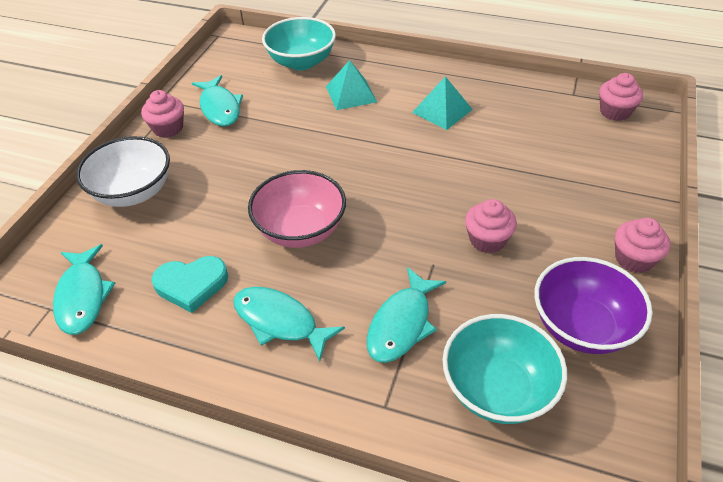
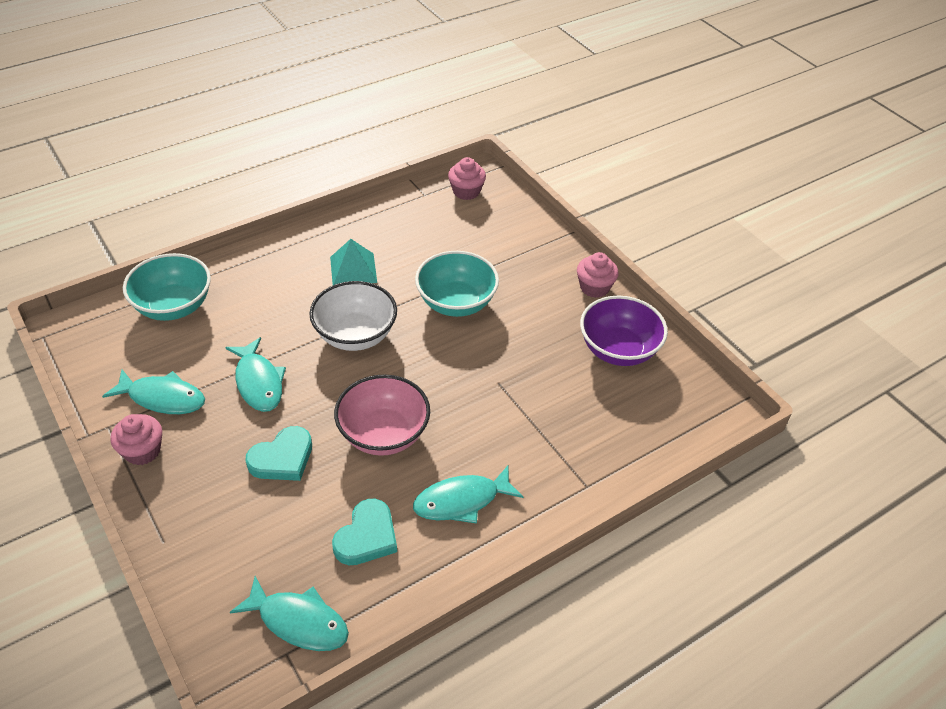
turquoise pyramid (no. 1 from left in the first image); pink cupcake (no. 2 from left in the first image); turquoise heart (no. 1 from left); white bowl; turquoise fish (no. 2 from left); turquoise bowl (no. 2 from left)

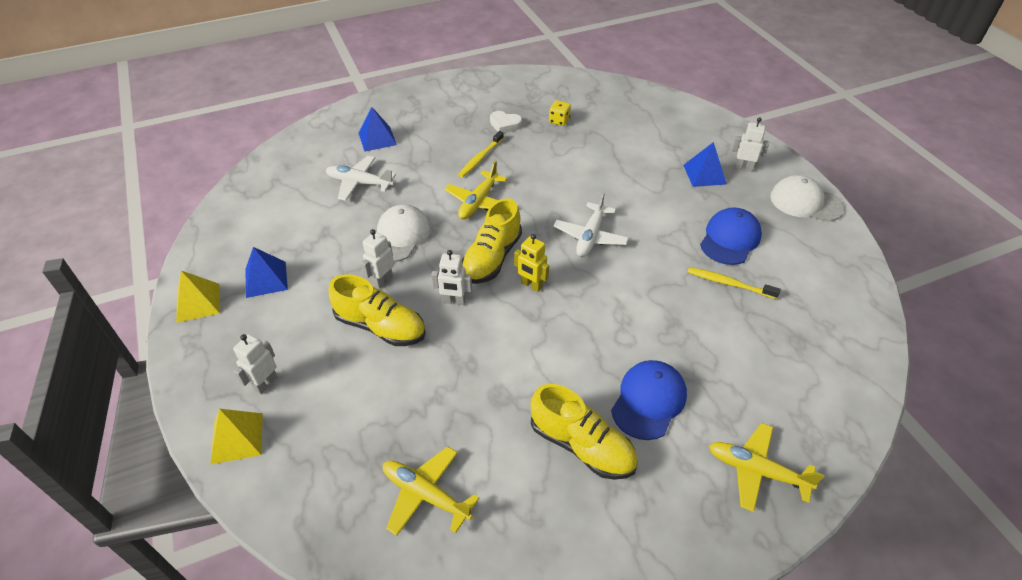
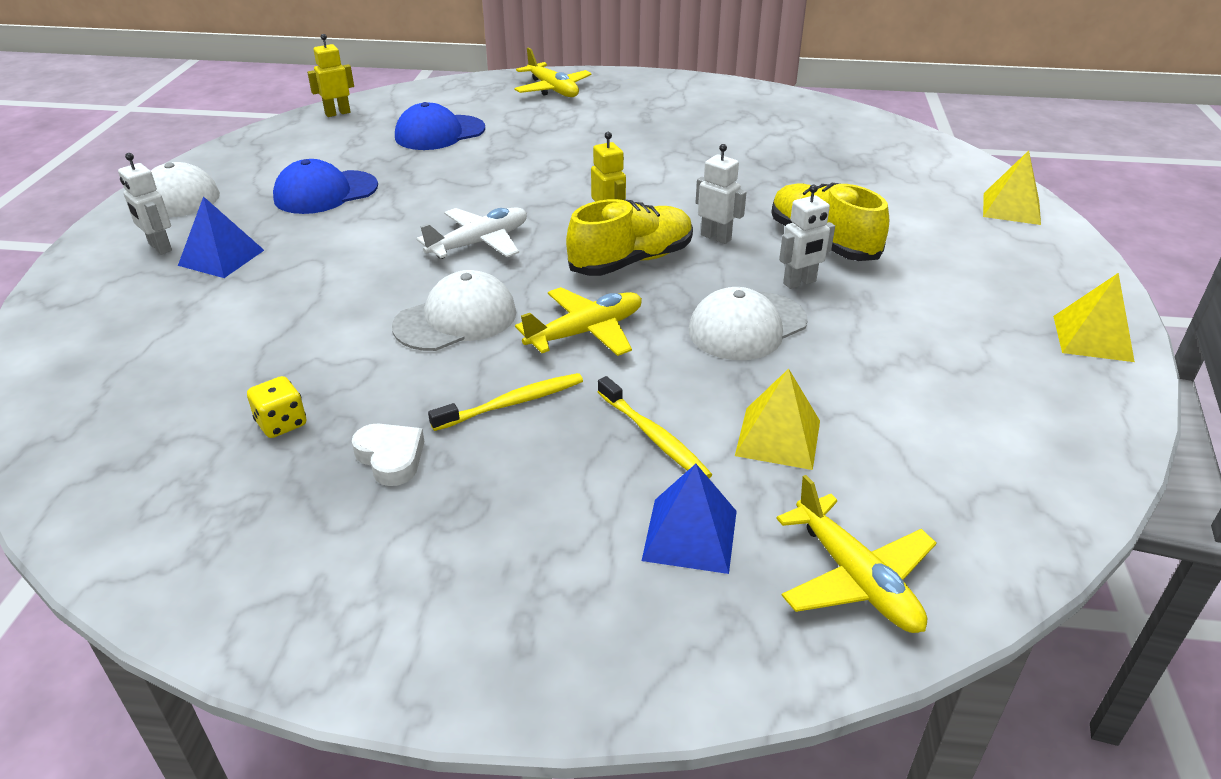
white robot (no. 1 from left in the first image); blue pyramid (no. 1 from left in the first image); yellow shoe (no. 3 from left in the first image); yellow robot (no. 1 from left); white cap (no. 2 from left); yellow plane (no. 3 from left); blue cap (no. 2 from left); yellow toothbrush (no. 2 from left); yellow pyramid (no. 1 from left)

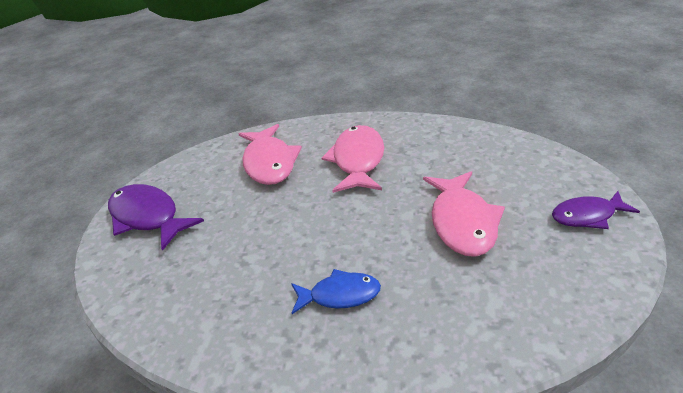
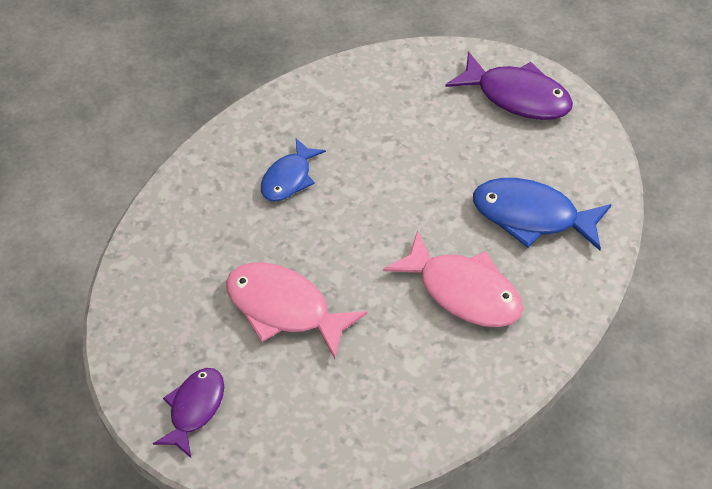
blue fish (no. 2 from left); purple fish (no. 2 from left)

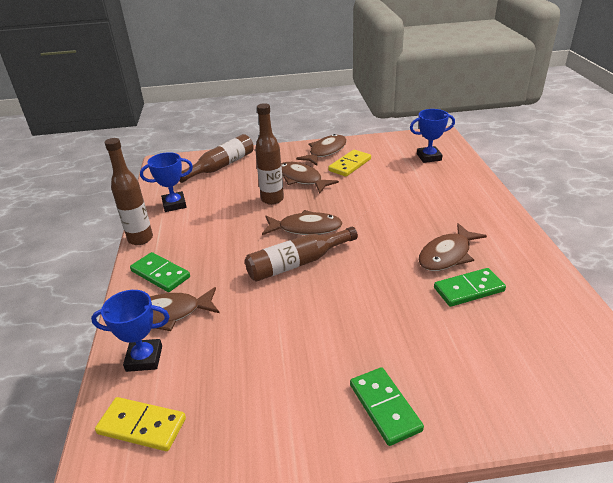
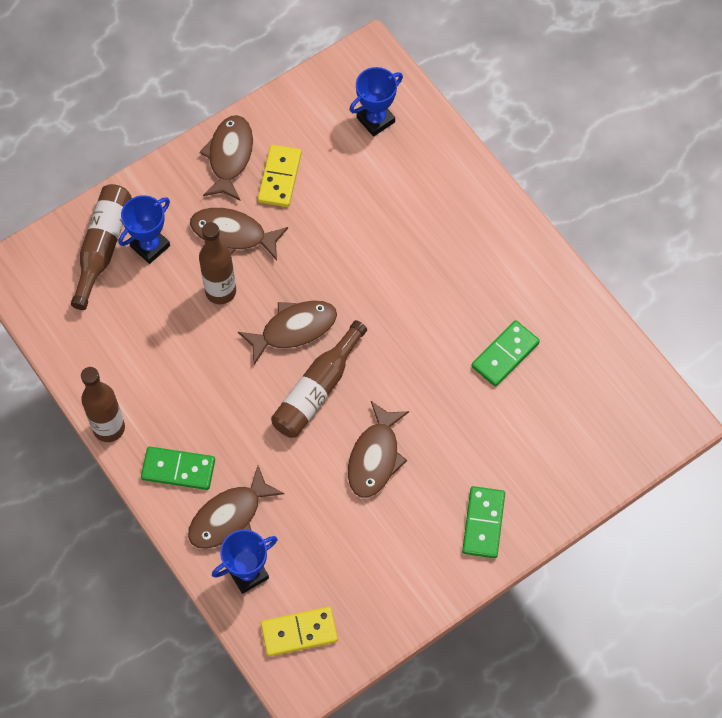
blue trophy (no. 1 from left); brown fish (no. 5 from left); green domino (no. 2 from left)

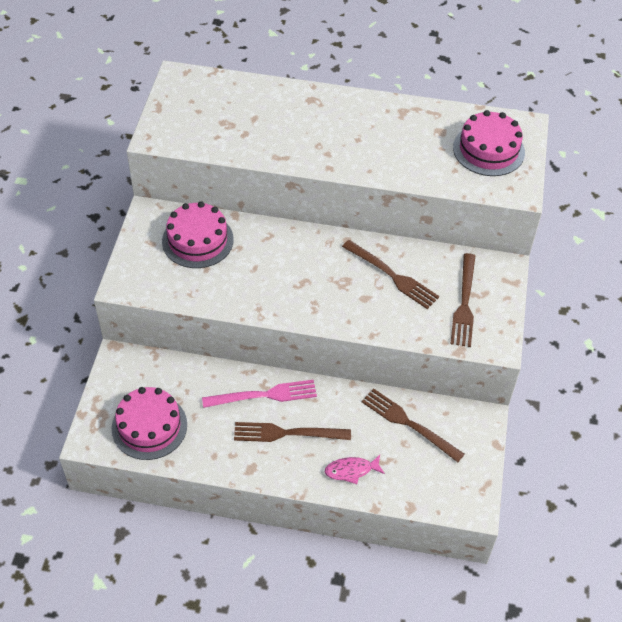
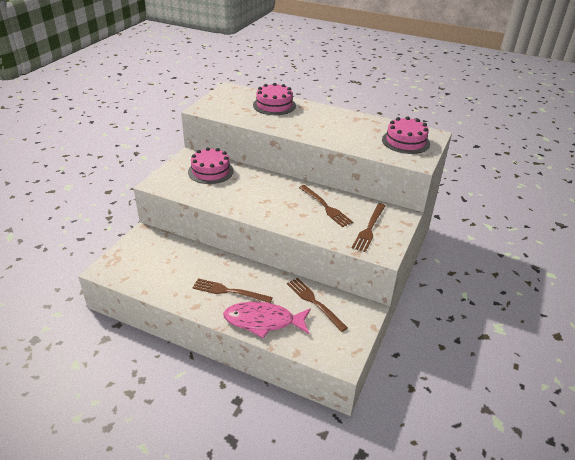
pink fork; pink cake (no. 2 from left); pink fish

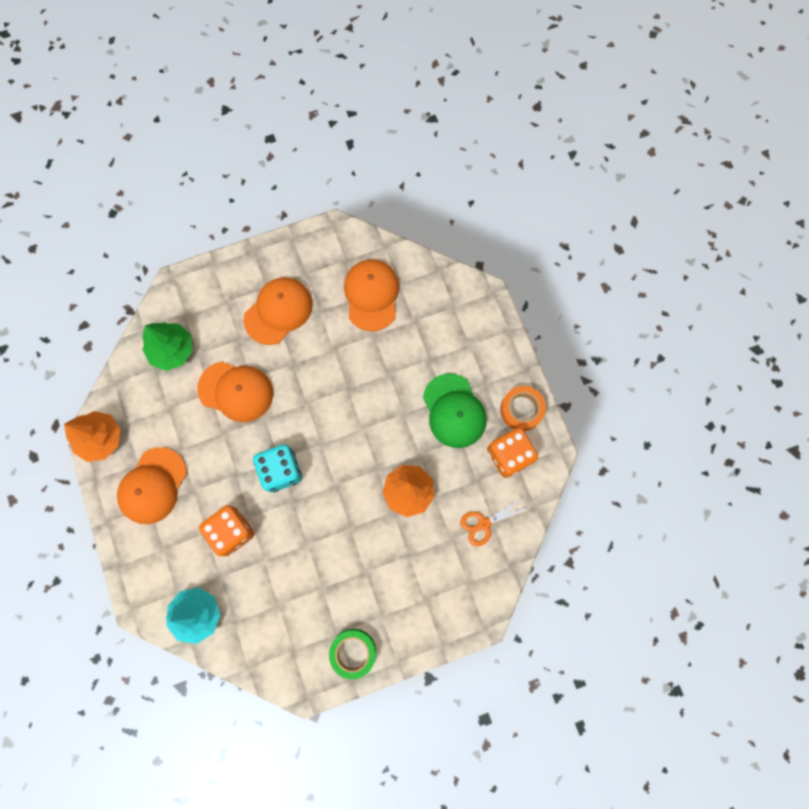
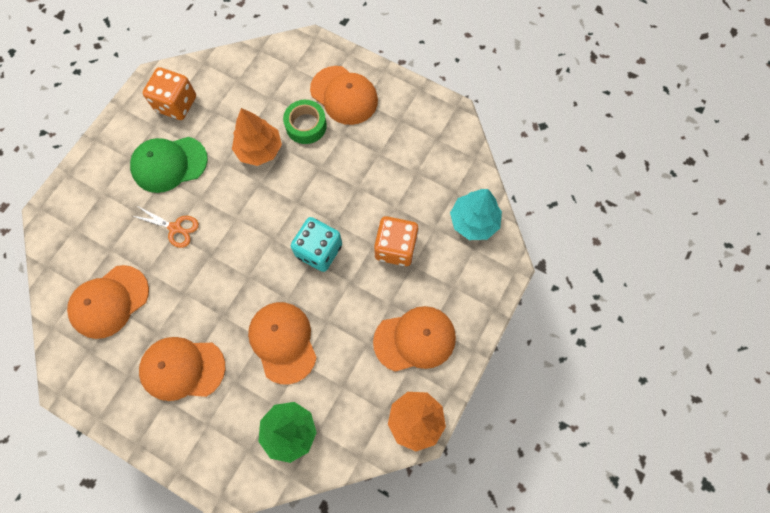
orange tape; orange cap (no. 4 from left); green tape; orange scissors; green cap

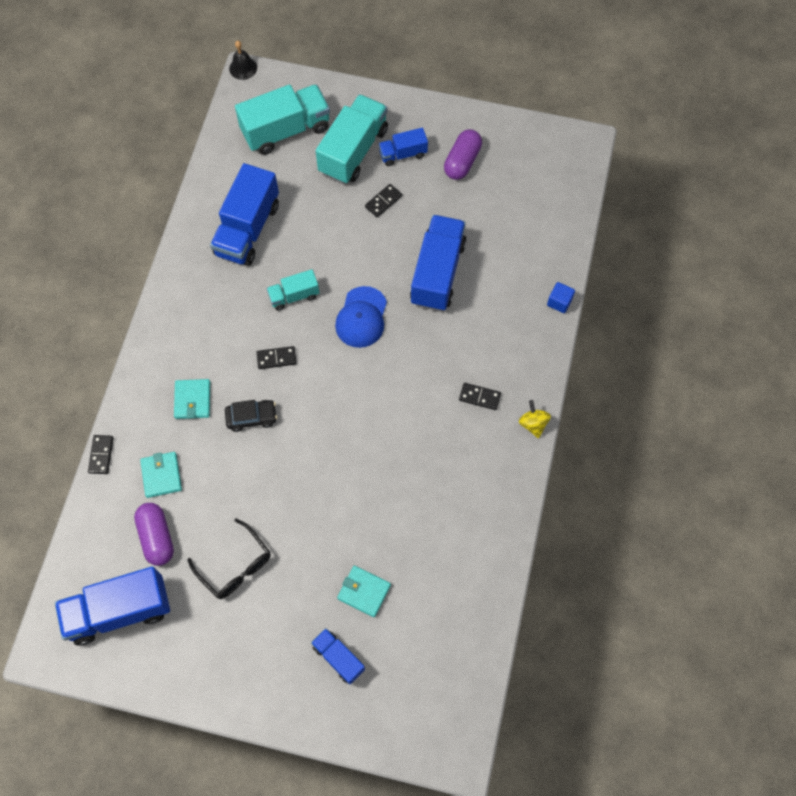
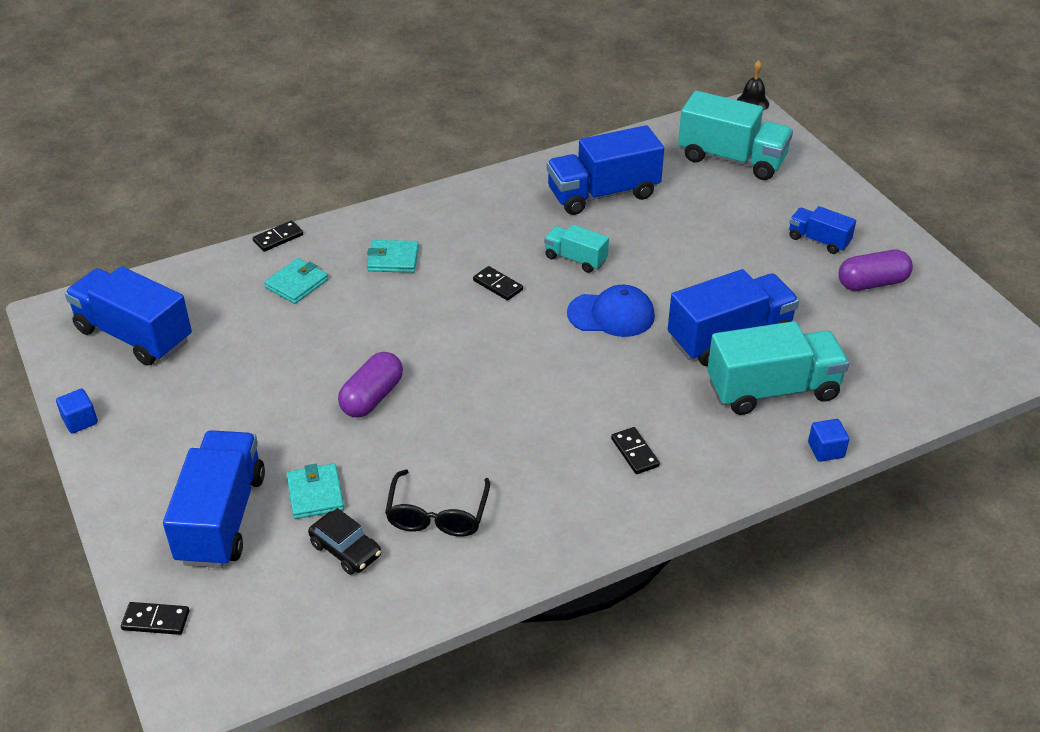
yellow spinning top; blue cube (no. 1 from left); purple capsule (no. 1 from left); black glasses; black car; turquoise truck (no. 3 from left); black domino (no. 1 from left); turquoise wallet (no. 3 from left); blue cap; blue truck (no. 2 from left)

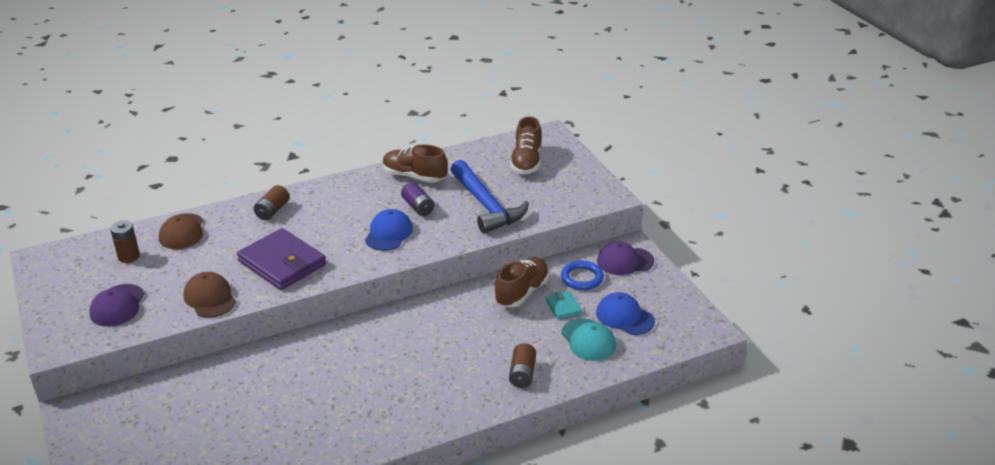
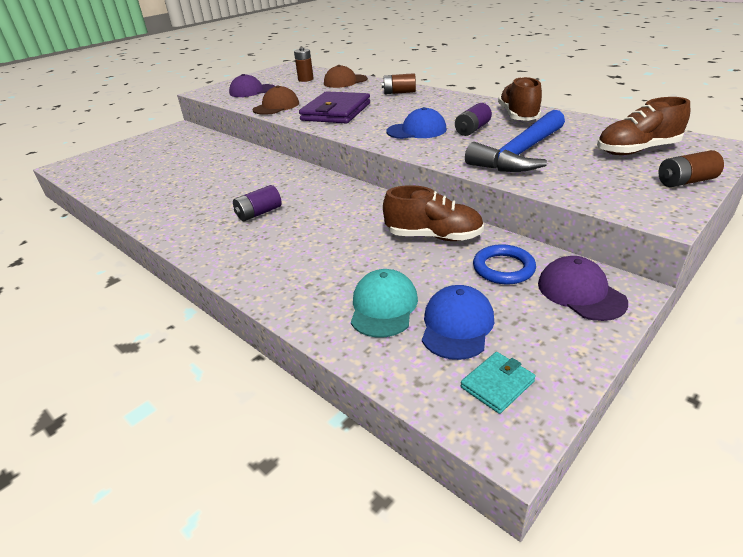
purple battery (no. 1 from left); brown battery (no. 3 from left); turquoise wallet; turquoise cap

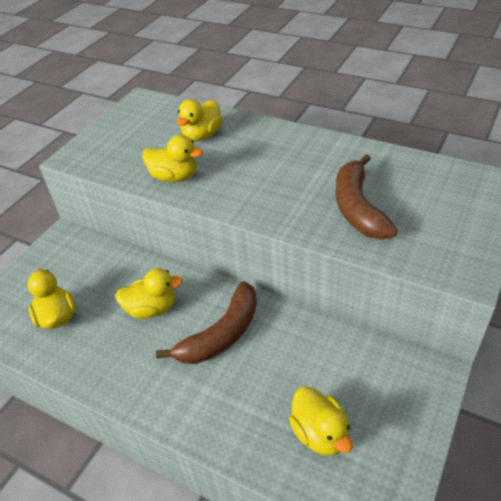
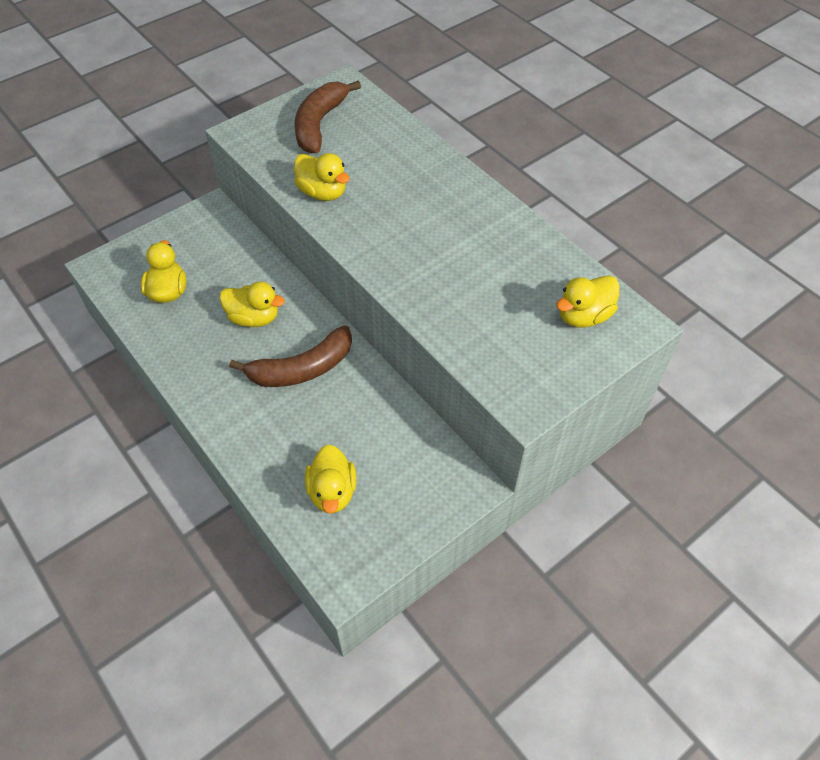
yellow duck (no. 5 from left); brown banana (no. 2 from left)

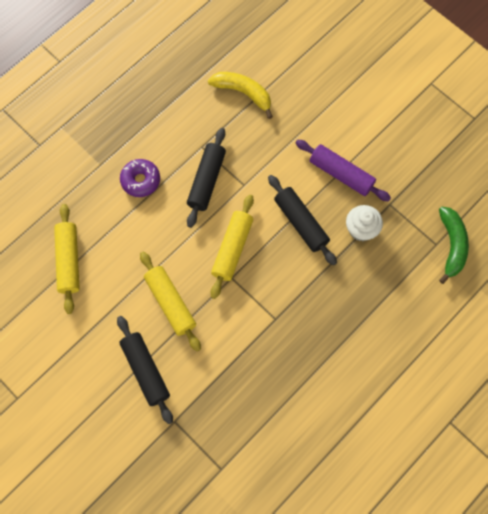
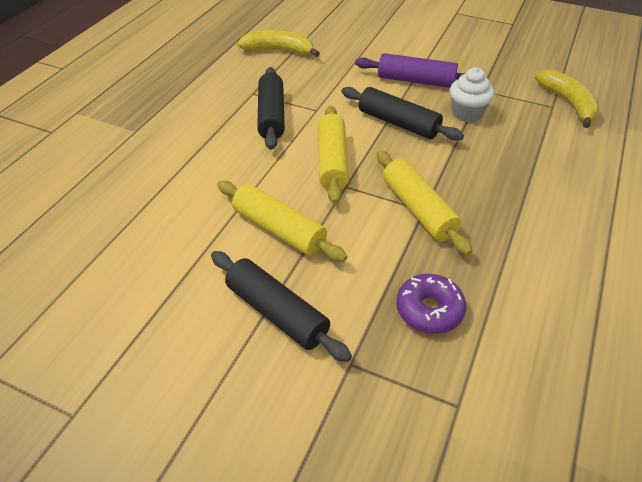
yellow rolling pin (no. 3 from left); purple donut; yellow banana (no. 2 from left)

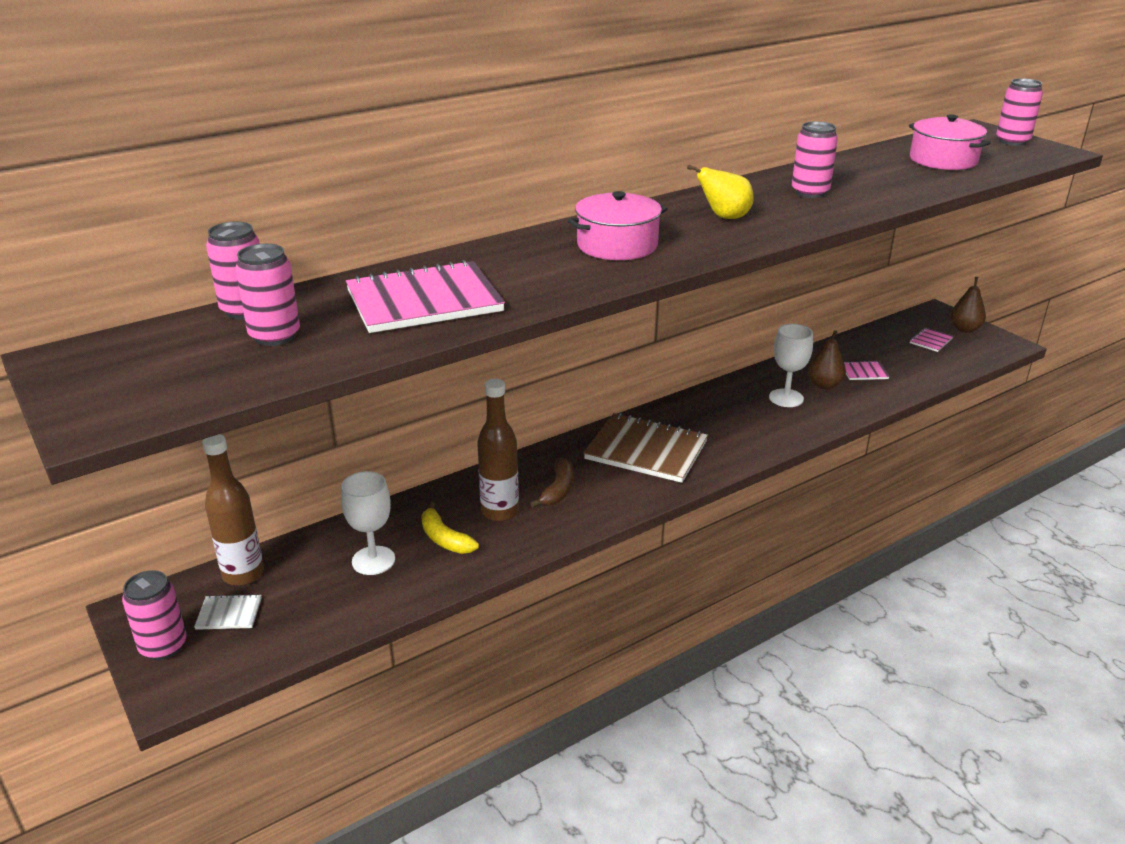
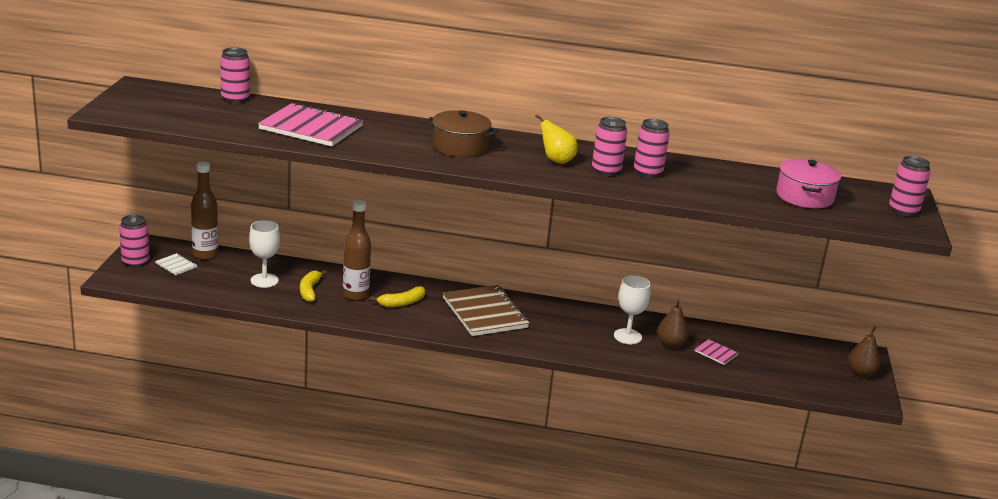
pink notebook (no. 3 from left in the first image); pink can (no. 3 from left); yellow banana (no. 2 from left); brown pot

